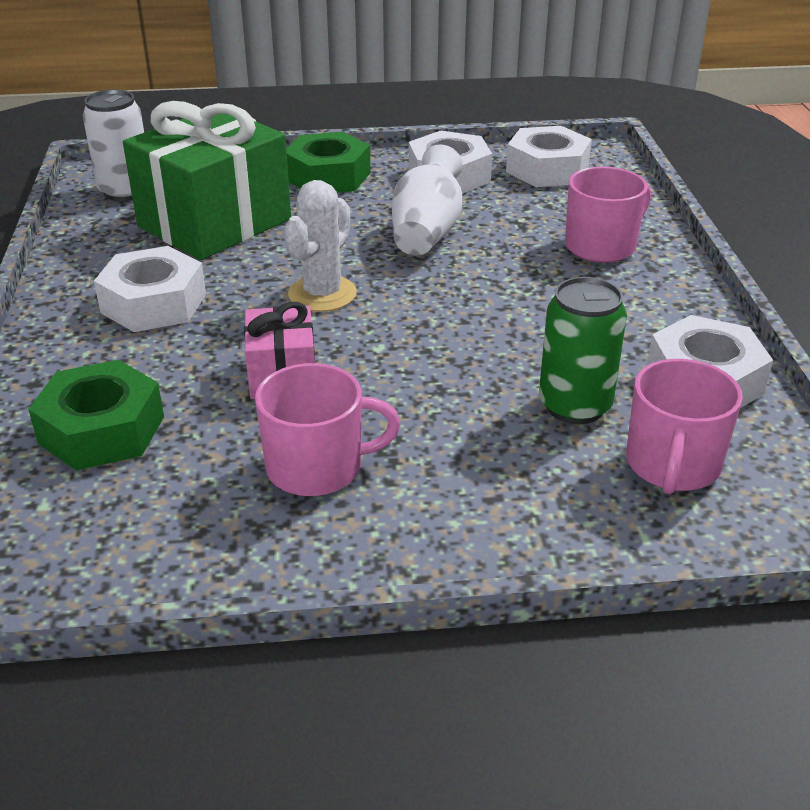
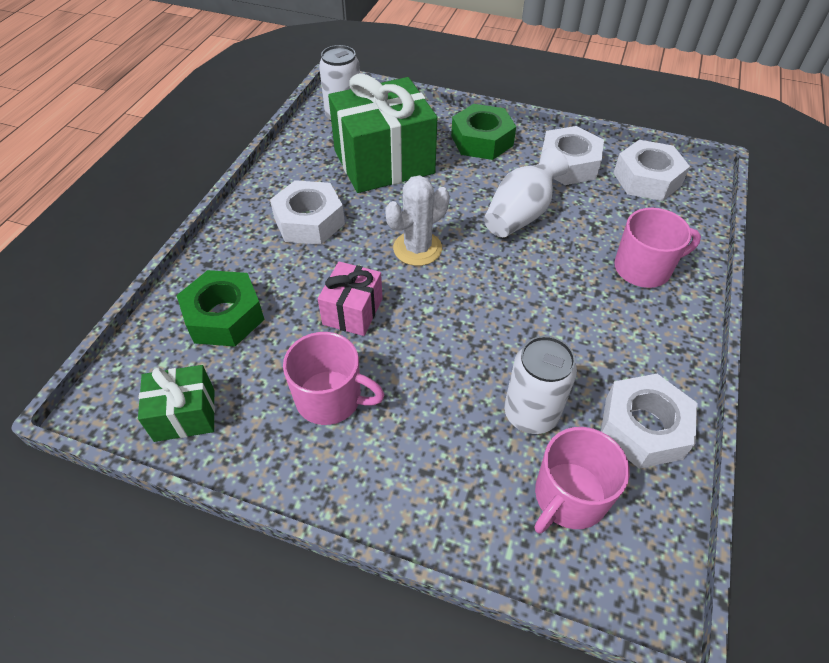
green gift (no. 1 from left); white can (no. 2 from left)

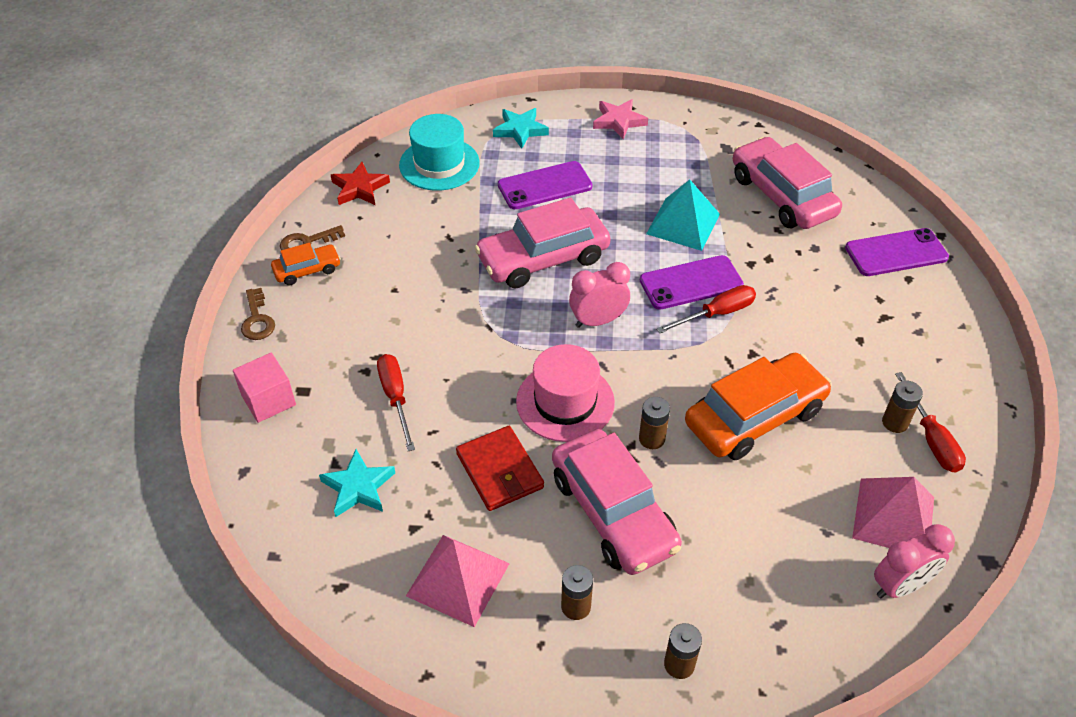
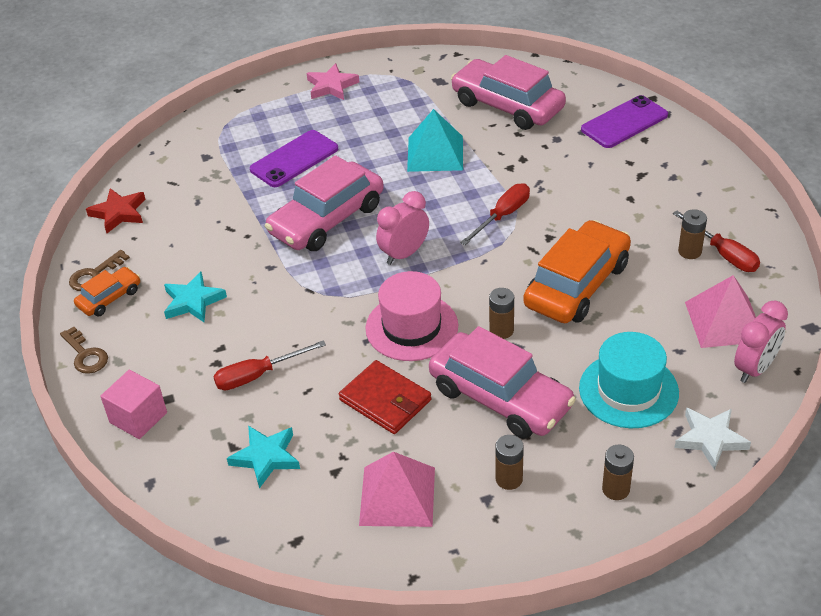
purple phone (no. 2 from left in the first image); white star; turquoise hat; turquoise star (no. 1 from left); red screwdriver (no. 1 from left)

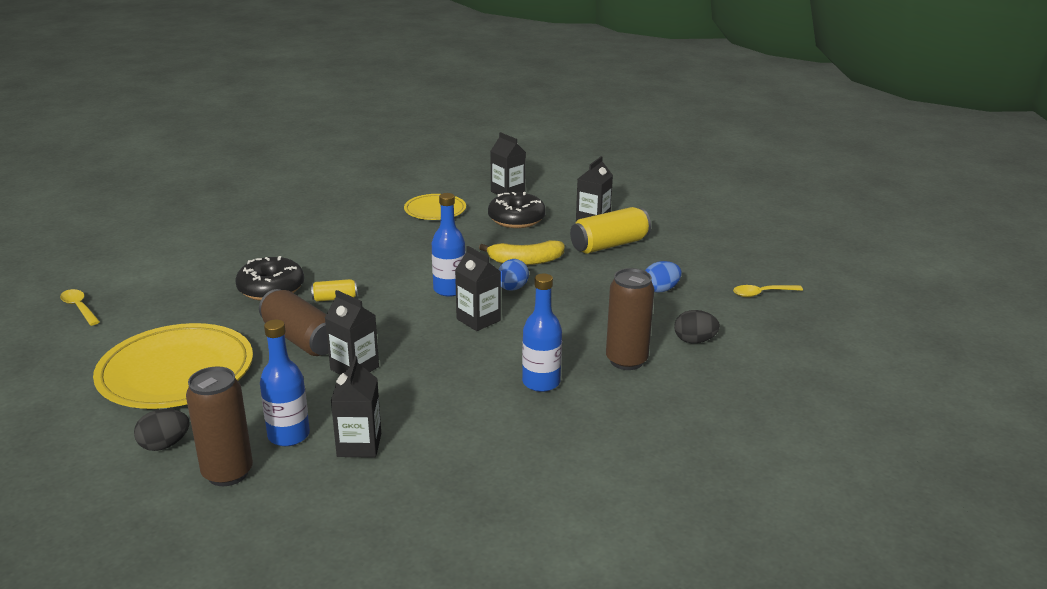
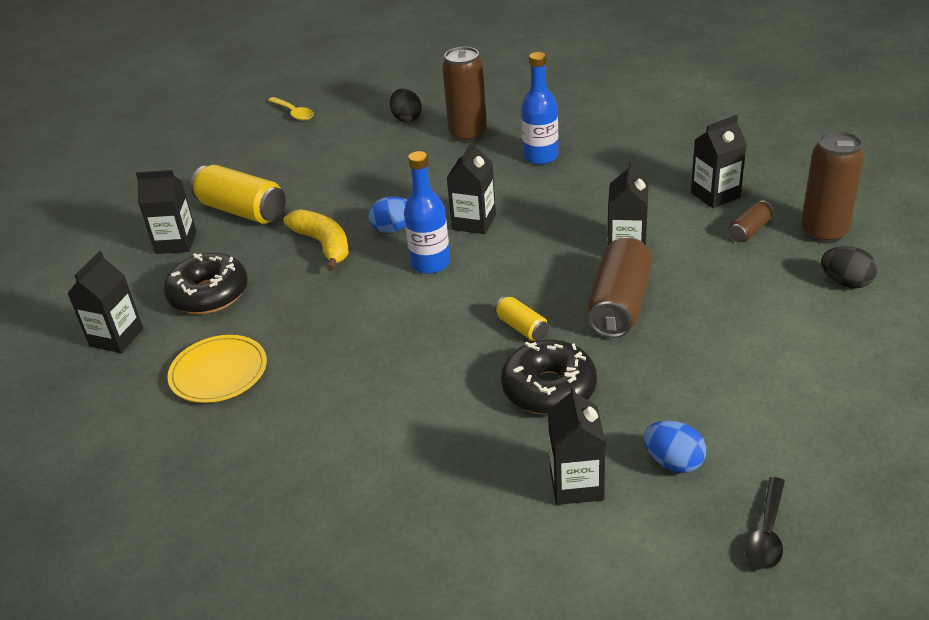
yellow plate (no. 1 from left in the first image); black carton (no. 4 from left); blue egg (no. 2 from left); brown can (no. 3 from left); black spoon

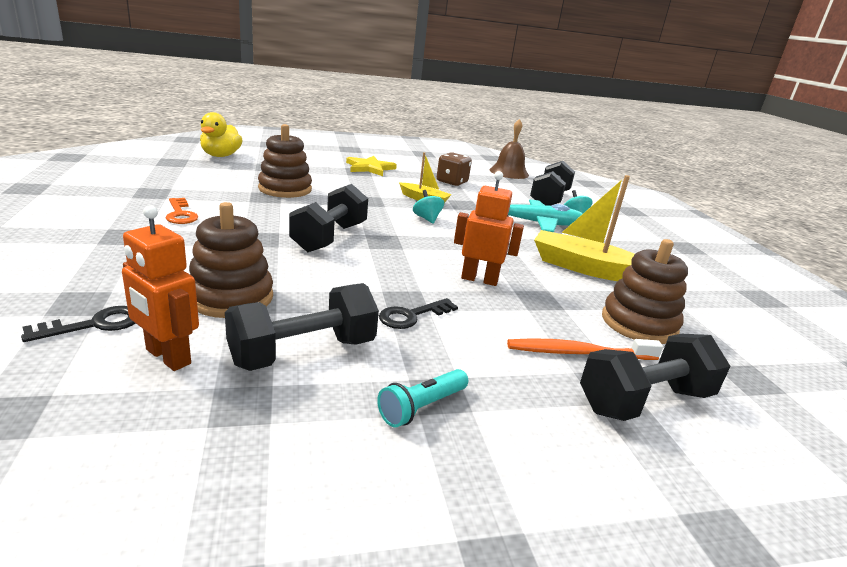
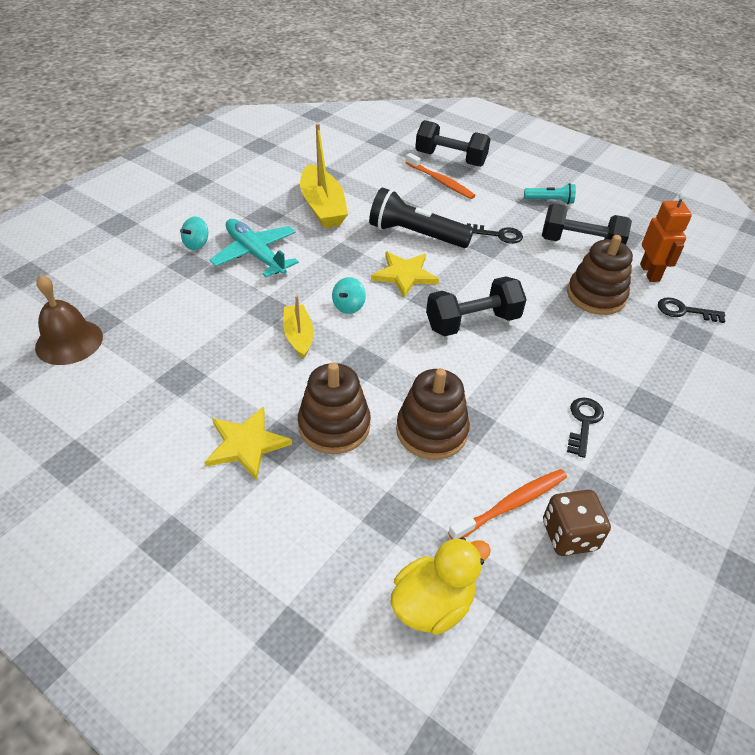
black dumbbell (no. 3 from left in the first image); yellow star (no. 2 from left); orange toothbrush (no. 2 from left); brown dice; brown stacking toy (no. 1 from left); black flashlight; black key (no. 2 from left)

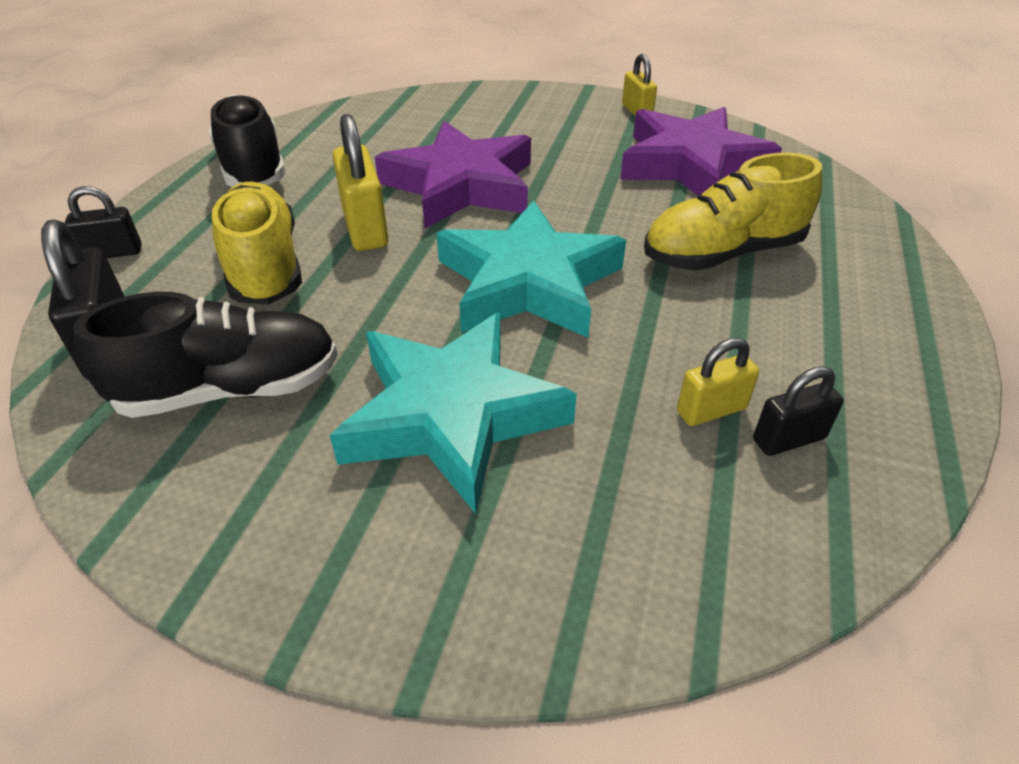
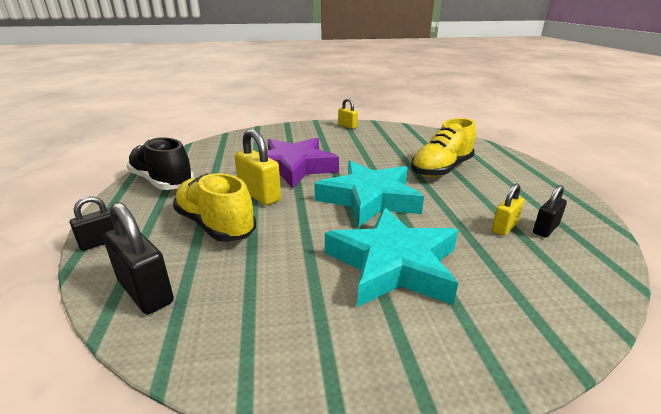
black shoe (no. 1 from left in the first image); purple star (no. 2 from left in the first image)

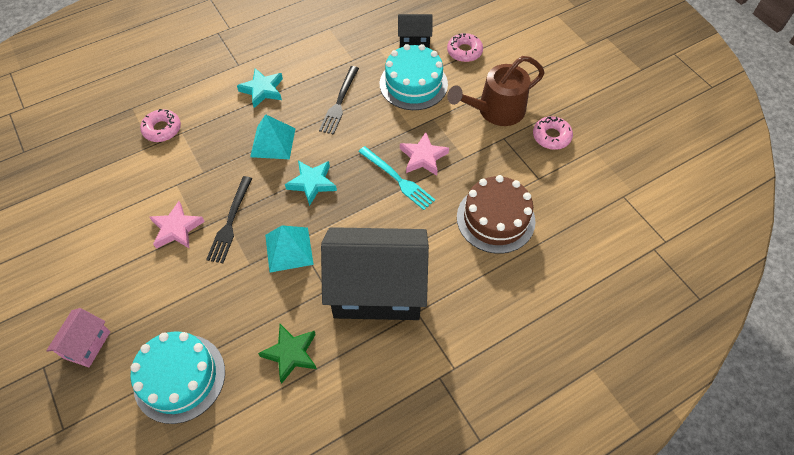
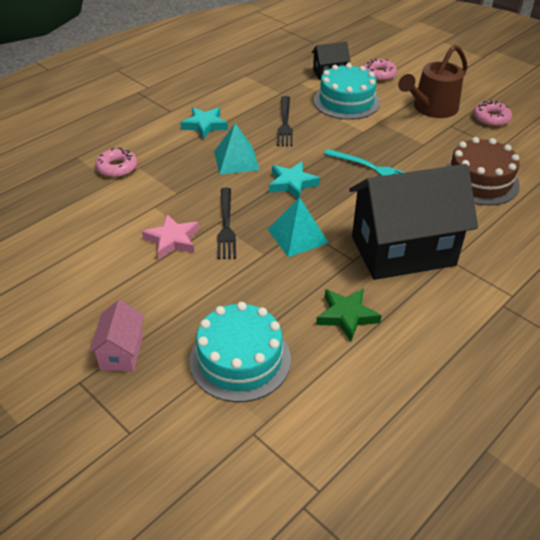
pink star (no. 2 from left in the first image)

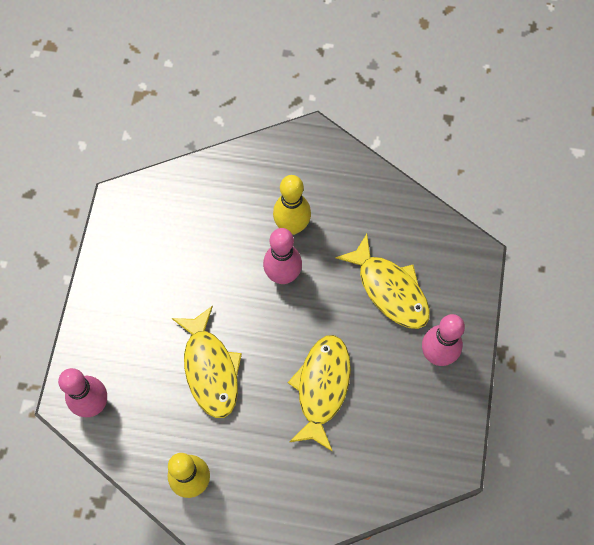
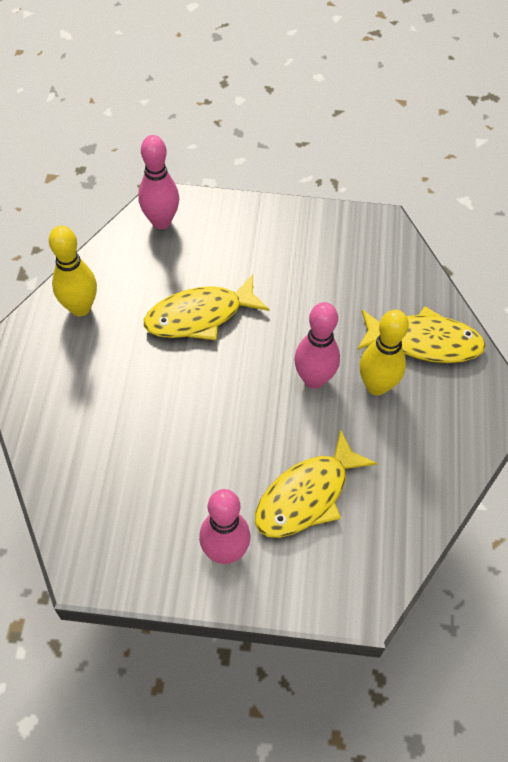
yellow fish (no. 3 from left)

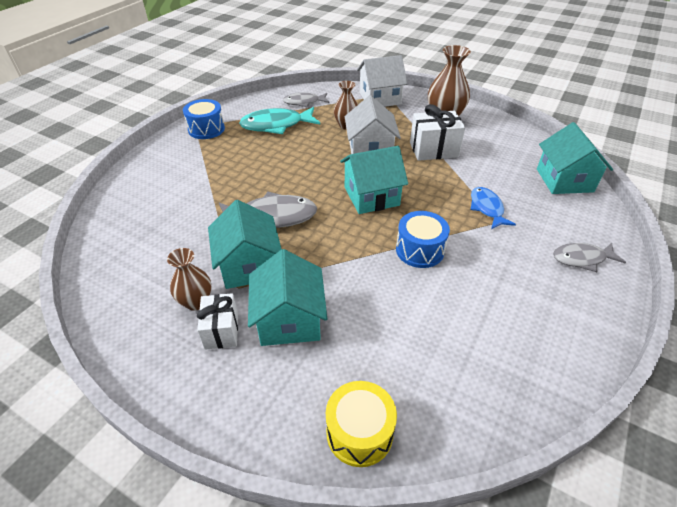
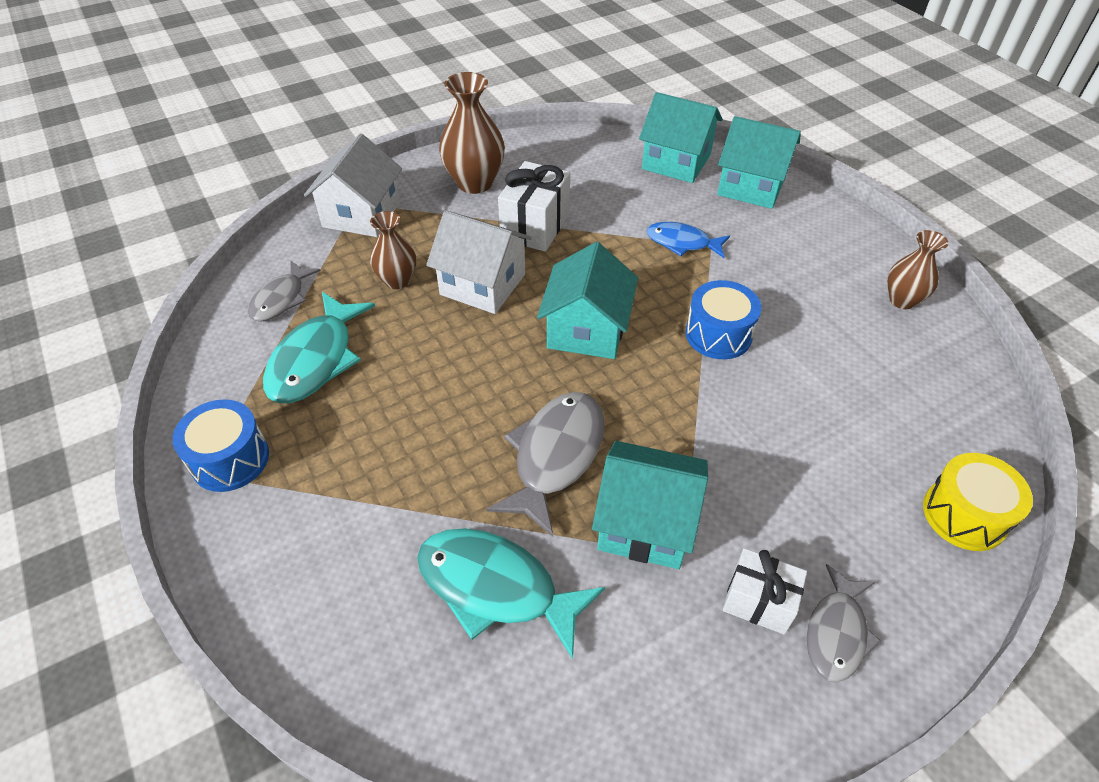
turquoise fish (no. 2 from left); brown vase (no. 3 from left); turquoise house (no. 4 from left); grey fish (no. 3 from left)

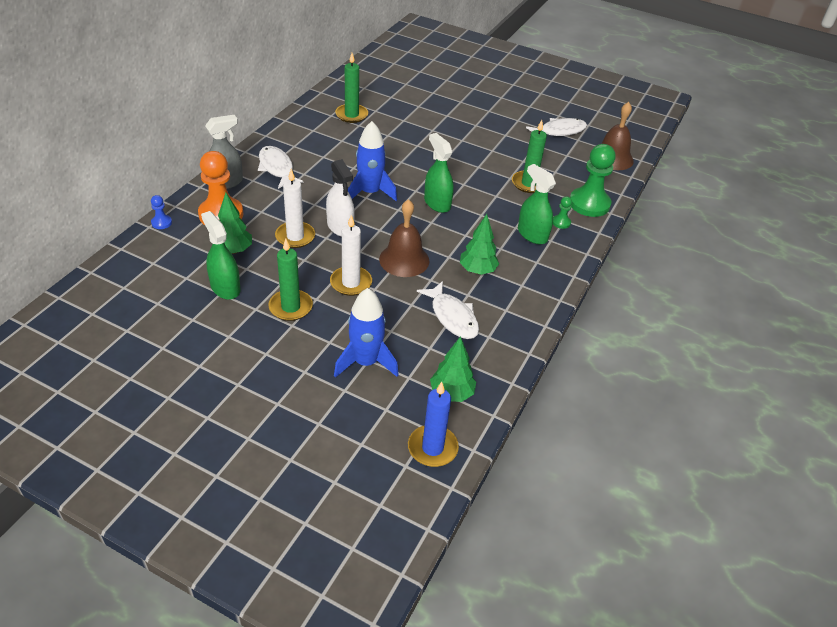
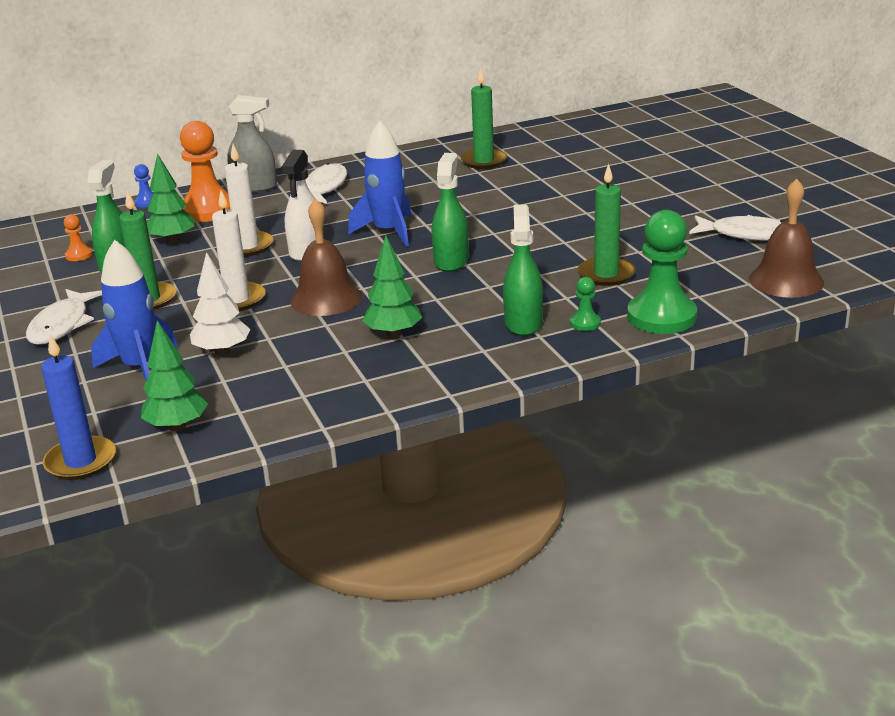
orange pawn (no. 1 from left); white tree; white fish (no. 1 from left)

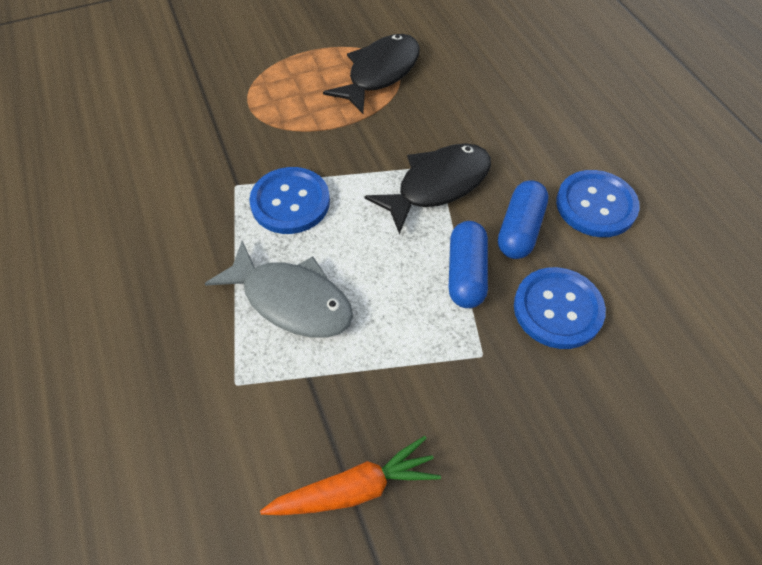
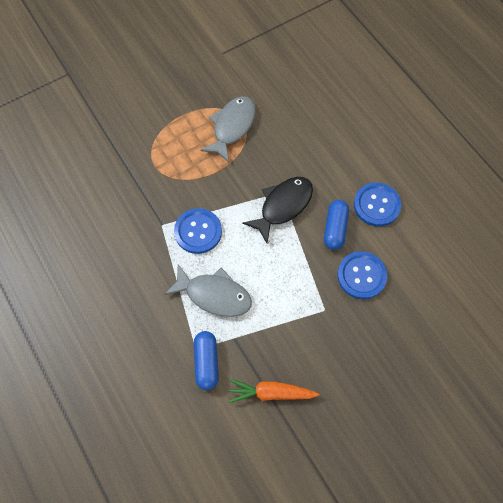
blue capsule (no. 1 from left); grey fish (no. 2 from left); orange carrot

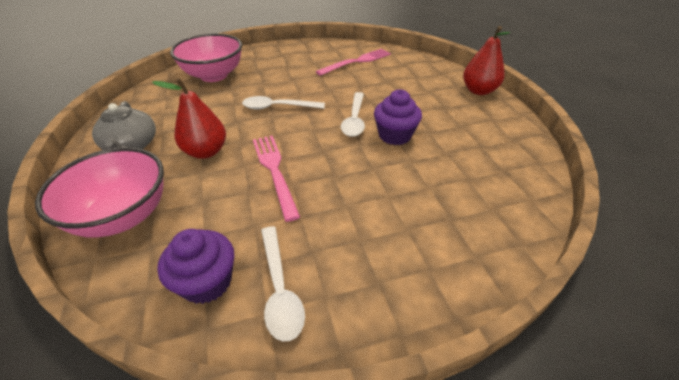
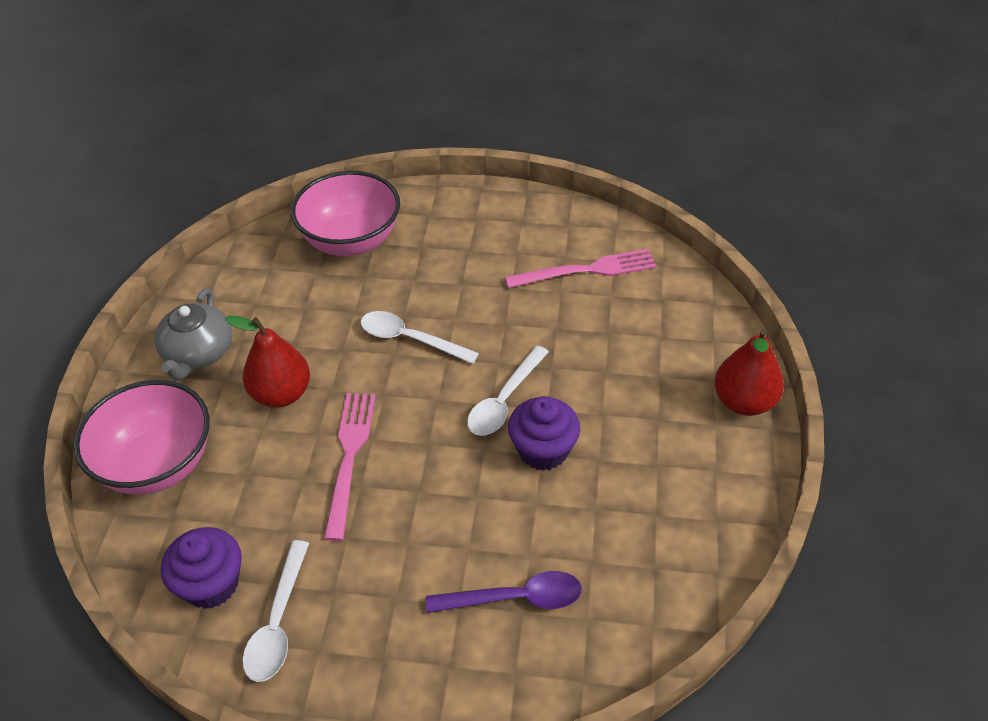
purple spoon

